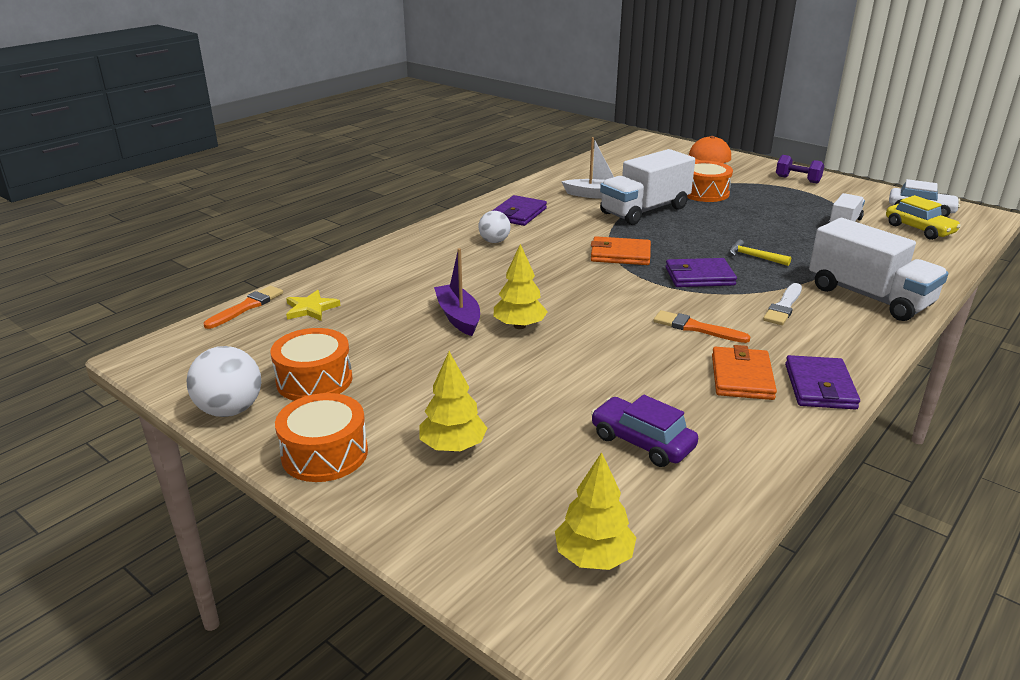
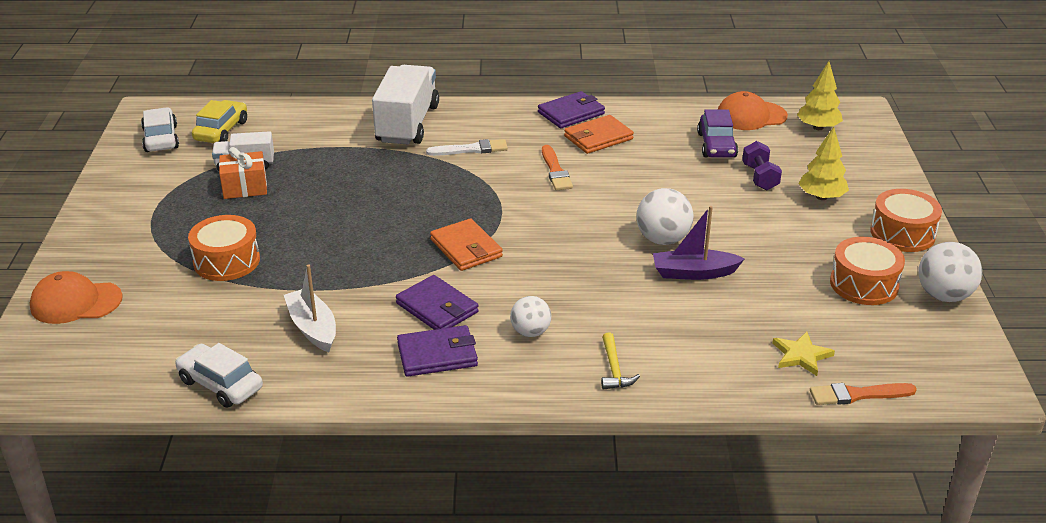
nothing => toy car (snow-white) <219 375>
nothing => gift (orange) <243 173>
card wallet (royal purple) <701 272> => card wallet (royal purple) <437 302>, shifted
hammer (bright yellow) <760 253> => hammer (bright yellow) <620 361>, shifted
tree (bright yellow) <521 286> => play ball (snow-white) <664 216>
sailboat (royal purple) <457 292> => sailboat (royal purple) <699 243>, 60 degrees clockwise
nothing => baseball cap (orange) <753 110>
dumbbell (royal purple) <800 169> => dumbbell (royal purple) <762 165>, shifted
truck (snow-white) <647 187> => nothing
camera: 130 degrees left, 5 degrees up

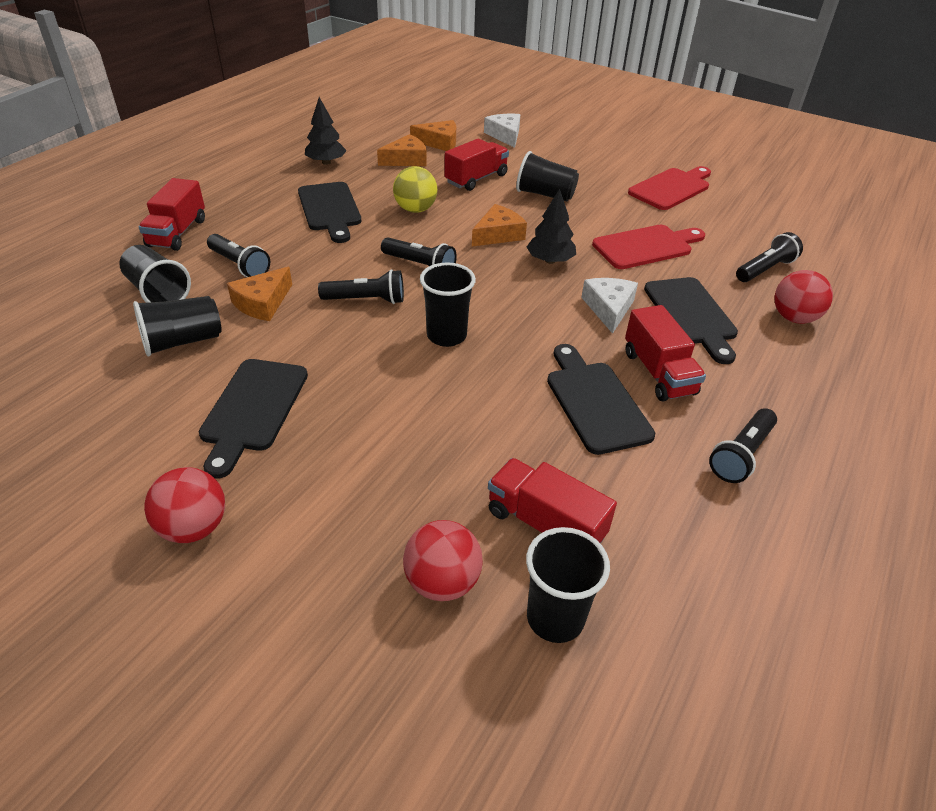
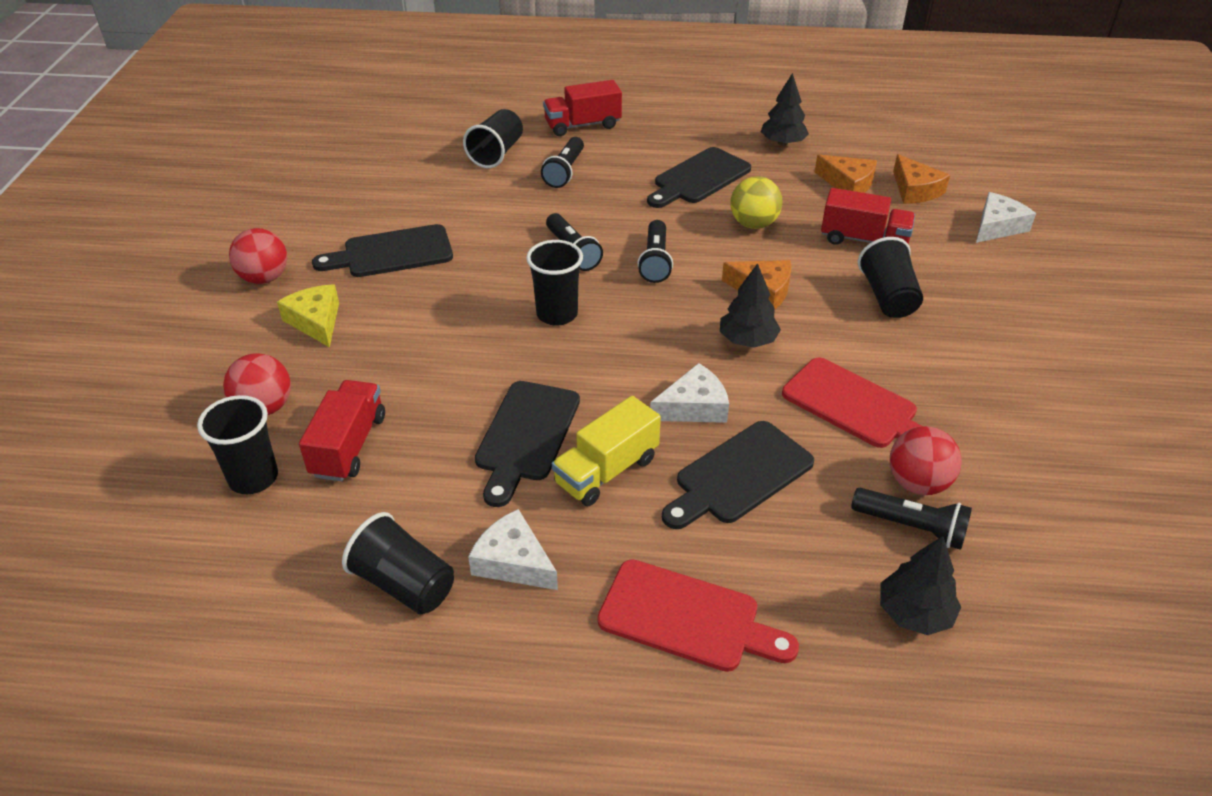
nothing => cheese (bright yellow) <308 315>
tumbler (jet-black) <177 326> => tumbler (jet-black) <398 563>, shifted
torch (jet-black) <743 445> => cheese (snow-white) <513 549>
cutting board (jet-black) <601 399> => cutting board (jet-black) <527 444>, 150 degrees clockwise
truck (scarlet) <665 353> => truck (bright yellow) <606 451>
cutting board (scarlet) <669 188> => cutting board (scarlet) <698 616>, shifted
nothing => tree (jet-black) <920 585>
play ball (scarlet) <803 297> => play ball (scarlet) <926 460>, shifted
cheese (orange) <259 294> => nothing
camera: 65 degrees right, 0 degrees up

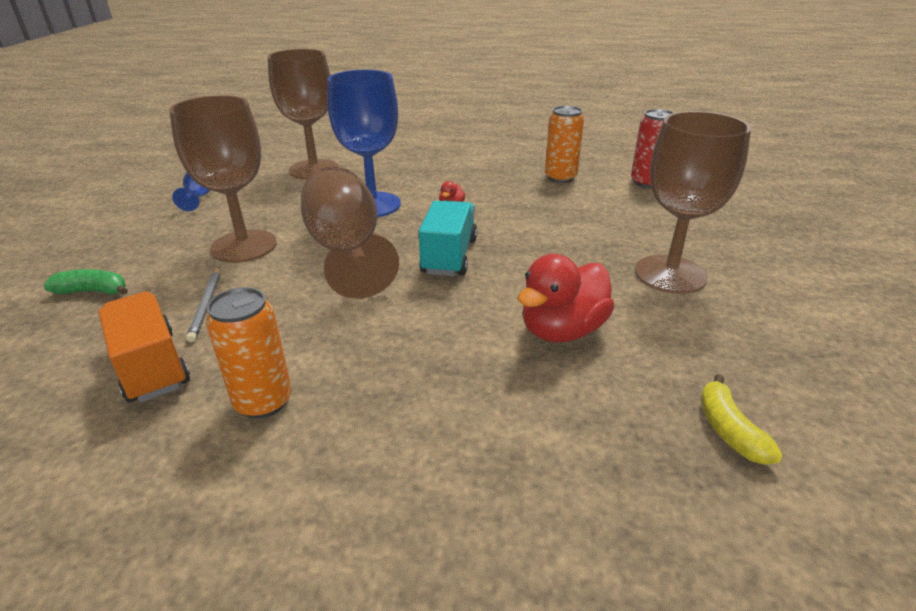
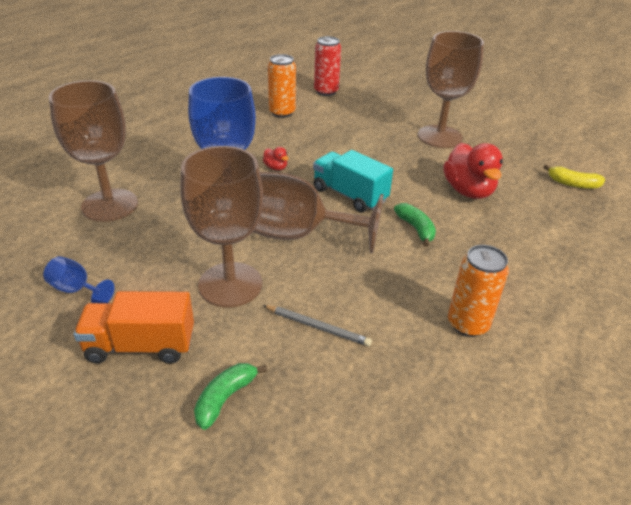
truck (orange) <144 347> => truck (orange) <134 327>, shifted
nothing => toy banana (leaf-green) <415 225>
camera: 60 degrees left, 5 degrees up

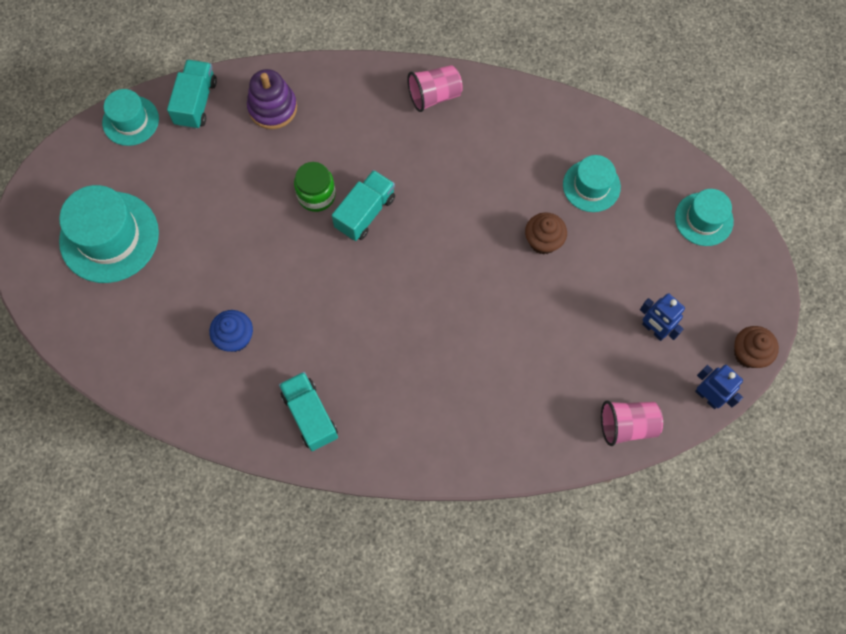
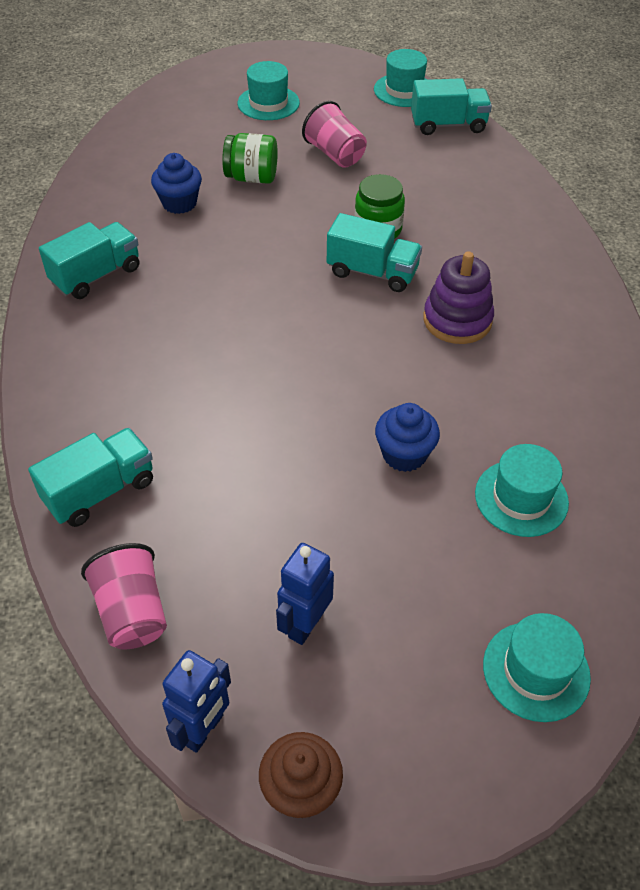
nothing => truck (turquoise) <90 477>
nothing => jar (leaf-green) <250 158>
top hat (turquoise) <109 234> => top hat (turquoise) <269 90>, x0.59
tumbler (rose-pink) <435 88> => tumbler (rose-pink) <334 134>, shifted
muffin (dark brown) <546 233> => muffin (blue) <407 437>
stacking toy (royal purple) <272 99> => stacking toy (royal purple) <458 297>, shifted
camera: 75 degrees right, 20 degrees down

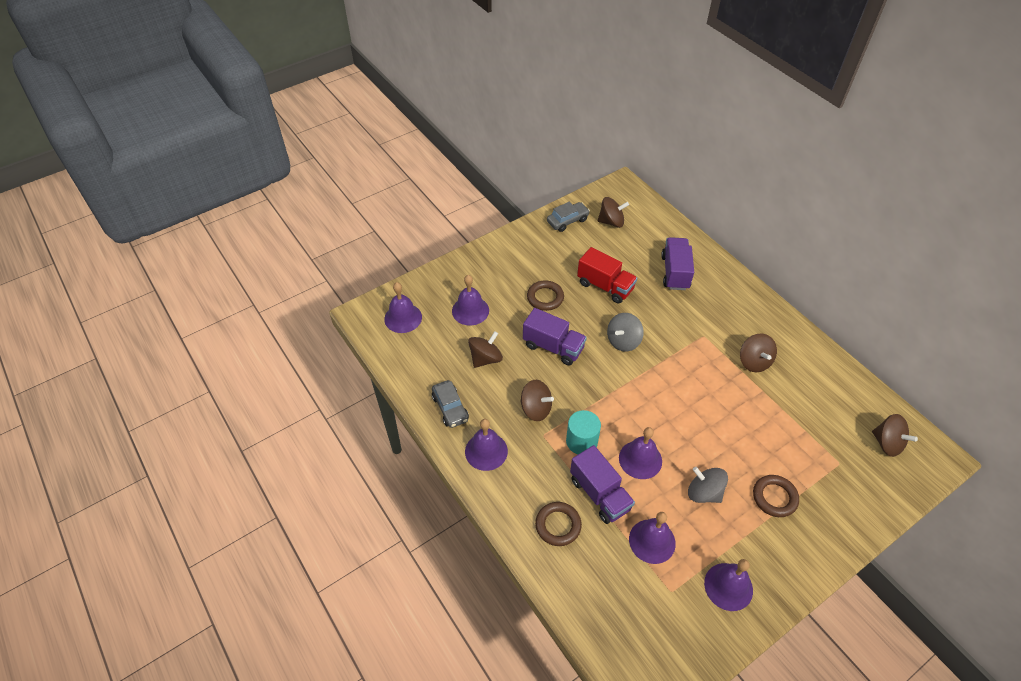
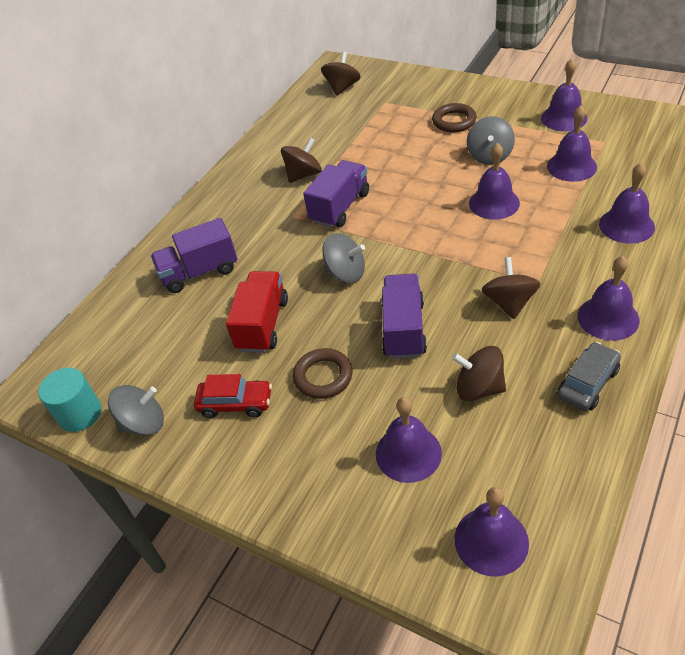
cylinder (turquoise) <583 432> => cylinder (turquoise) <70 400>, shifted
toy car (grey) <568 217> => toy top (grey) <136 410>
nothing => toy car (scarlet) <233 396>
truck (royal purple) <602 484> => truck (royal purple) <336 194>, shifted
ring (dark brown) <558 524> => hand bell (royal purple) <627 203>
toy top (dark brown) <613 212> => nothing
camera: 110 degrees left, 5 degrees down

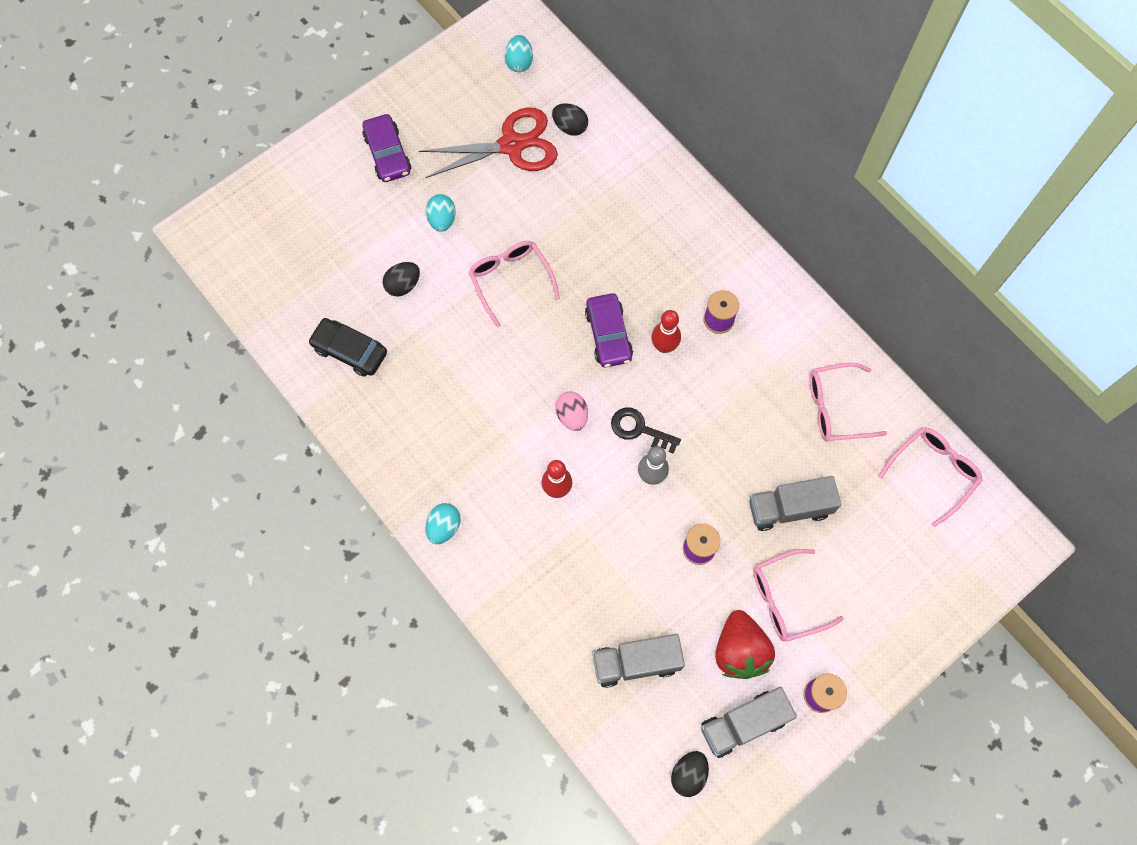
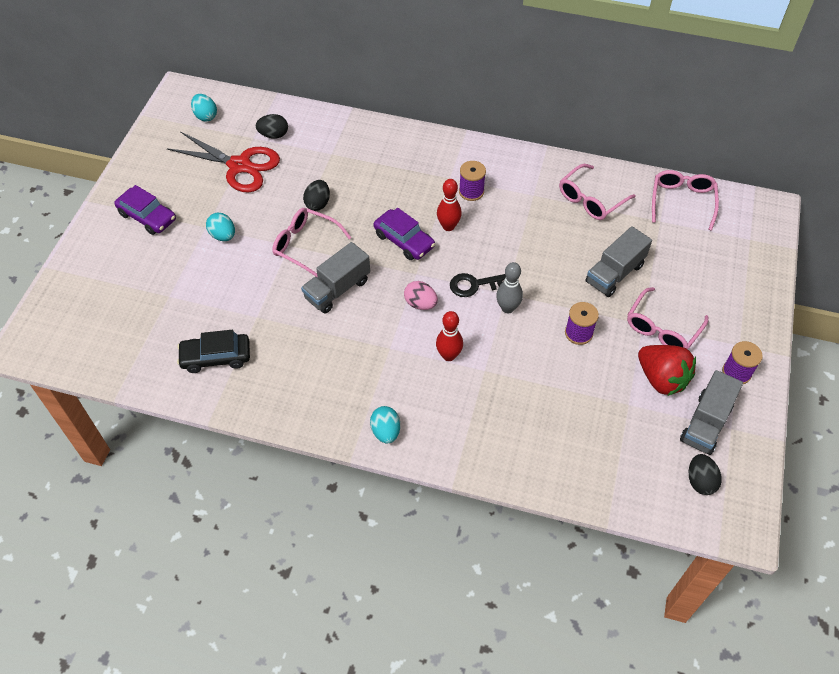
pair of scissors (scarlet) <488 142> => pair of scissors (scarlet) <223 162>, 75 degrees clockwise
truck (grey) <638 661> => truck (grey) <335 277>, shifted
egg (jet-black) <401 279> => egg (jet-black) <316 195>, shifted
camera: 35 degrees left, 15 degrees down

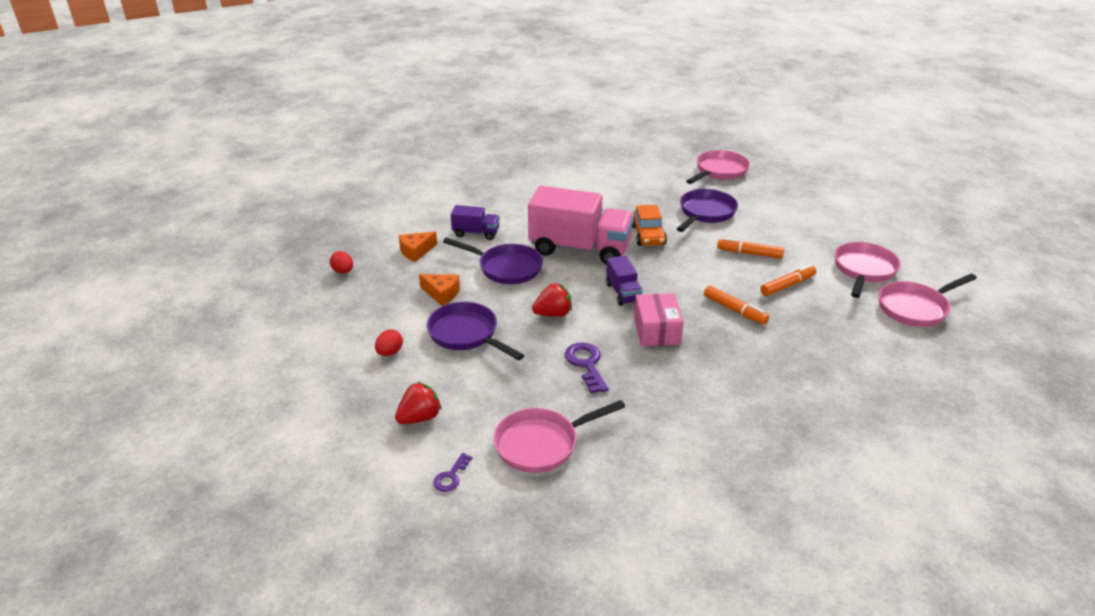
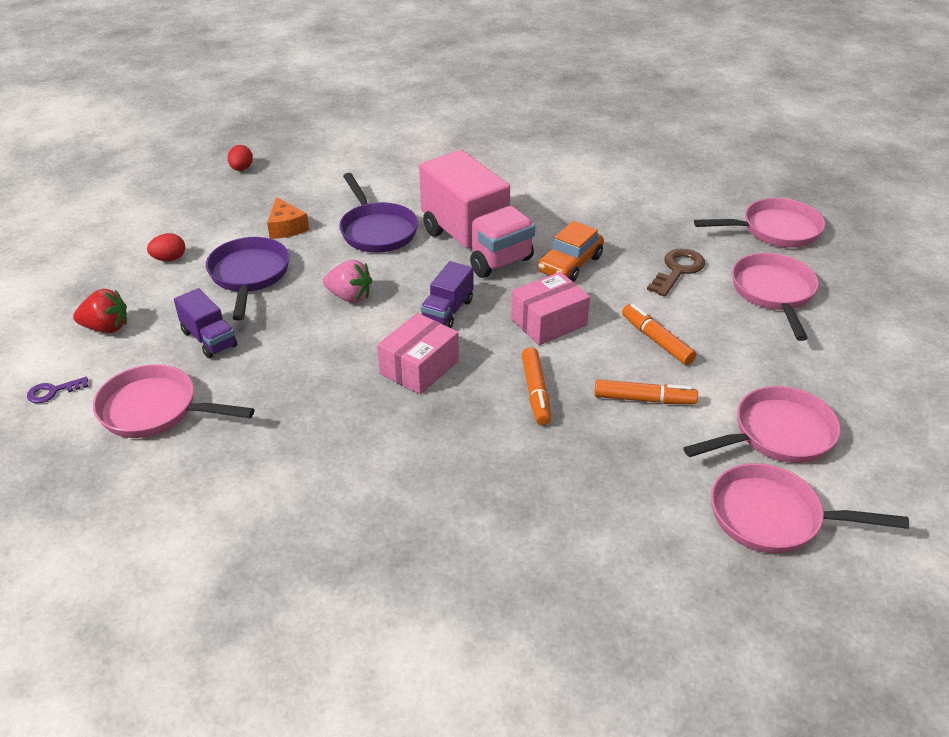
truck (royal purple) <475 222> => truck (royal purple) <205 323>, shifted
strawberry (scarlet) <552 300> => strawberry (rose-pink) <347 281>
nothing => parcel (rose-pink) <550 308>
frying pan (royal purple) <707 210> => door key (dark brown) <676 273>
nothing => frying pan (rose-pink) <775 297>
cheese (orange) <418 246> => nothing
door key (royal purple) <587 368> => nothing
camera: 40 degrees right, 5 degrees up

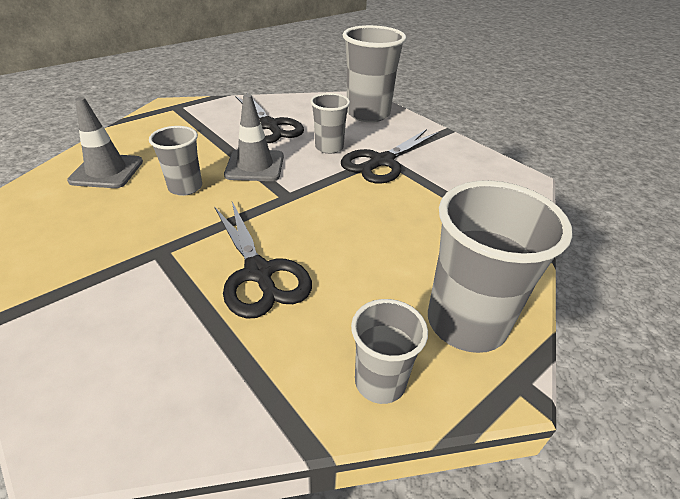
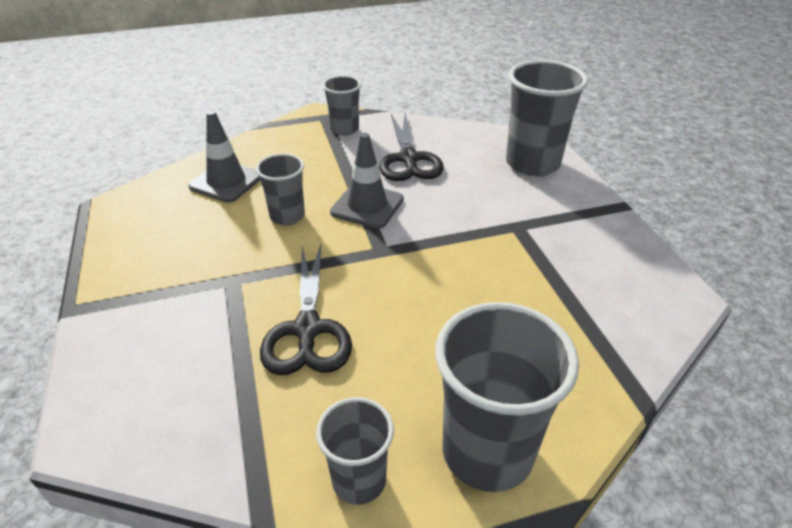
tumbler (grey) <330 123> => tumbler (grey) <342 105>, shifted
pair of scissors (jet-black) <390 156> => nothing
camera: 25 degrees right, 0 degrees up

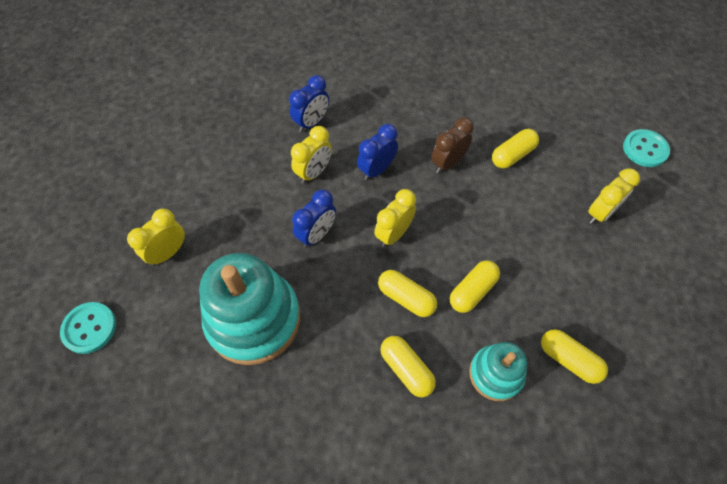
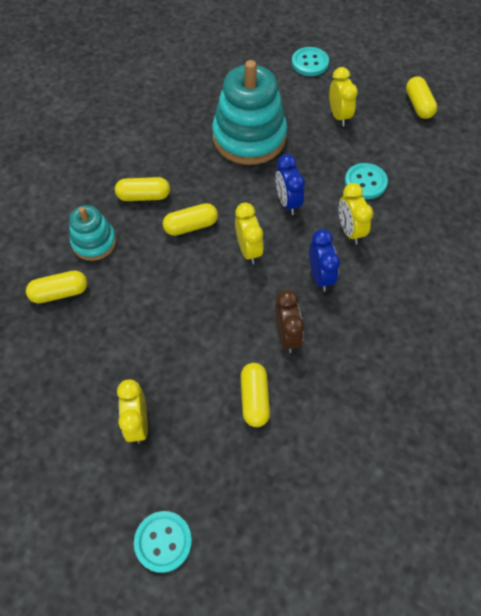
nothing => button (turquoise) <366 181>
pill (bright yellow) <475 286> => pill (bright yellow) <421 97>, shifted
bedside clock (blue) <309 103> => nothing
camera: 125 degrees right, 0 degrees up

